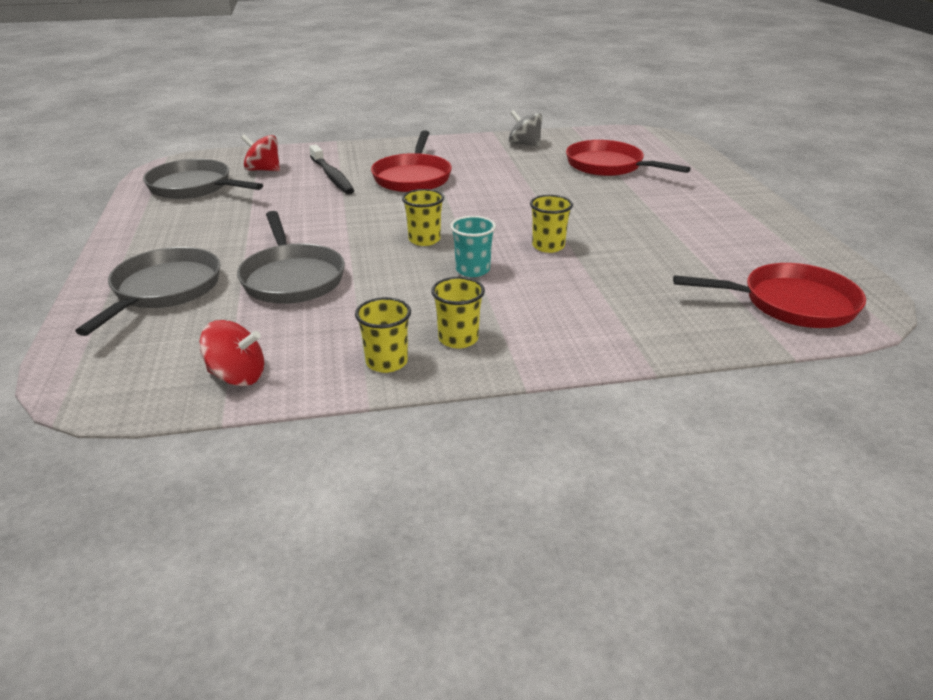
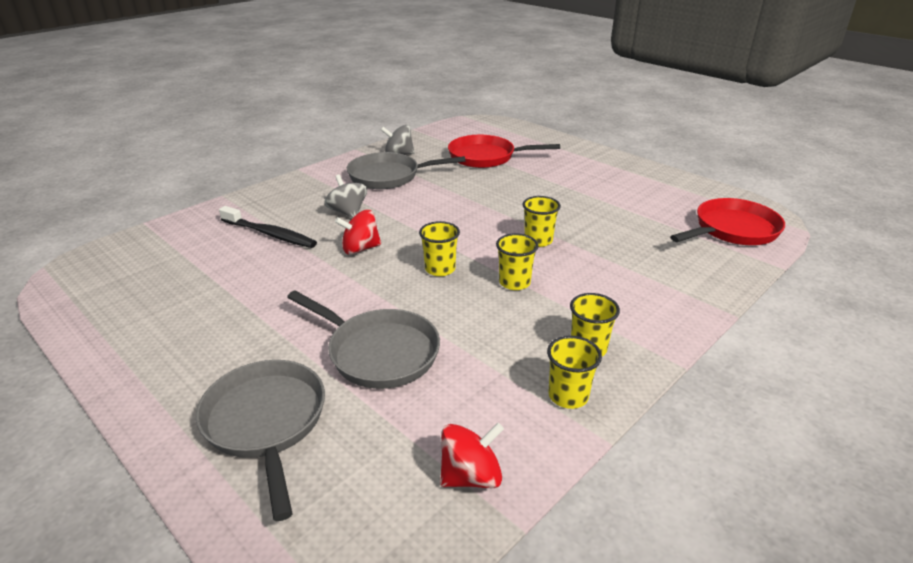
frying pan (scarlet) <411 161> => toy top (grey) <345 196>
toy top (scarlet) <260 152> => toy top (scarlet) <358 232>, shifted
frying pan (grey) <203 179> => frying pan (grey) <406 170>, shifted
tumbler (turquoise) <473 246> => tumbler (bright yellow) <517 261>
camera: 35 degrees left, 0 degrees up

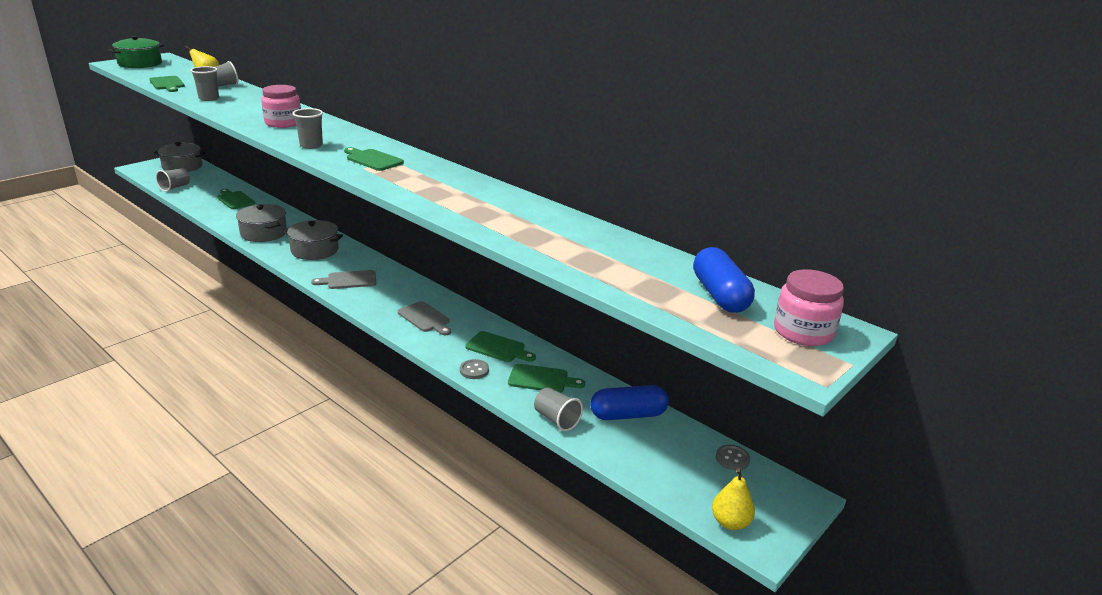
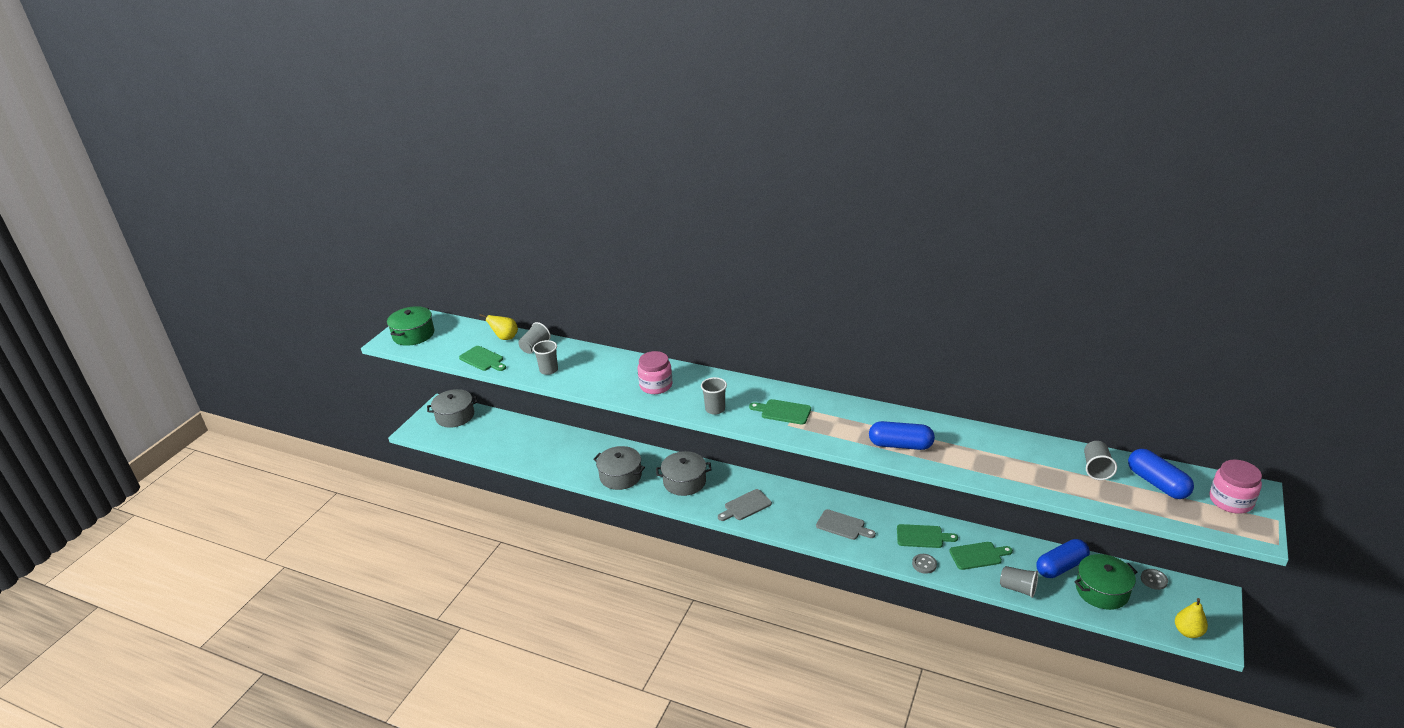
nothing => pill (blue) <902 435>
nothing => stockpot (leaf-green) <1105 582>
tumbler (grey) <173 180> => tumbler (grey) <1100 460>, shifted
cutting board (leaf-green) <236 199> => nothing
camera: 15 degrees left, 5 degrees up

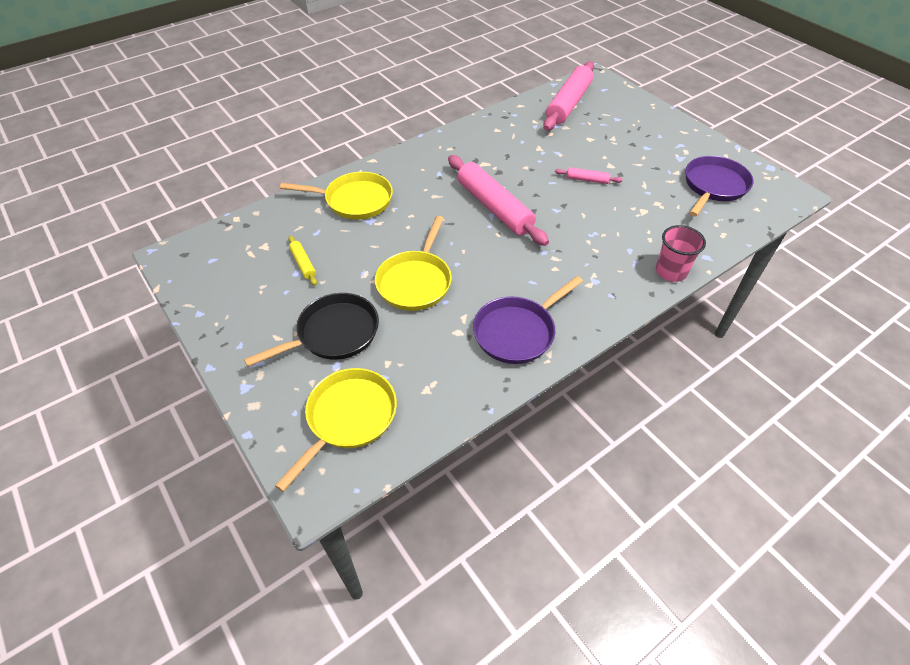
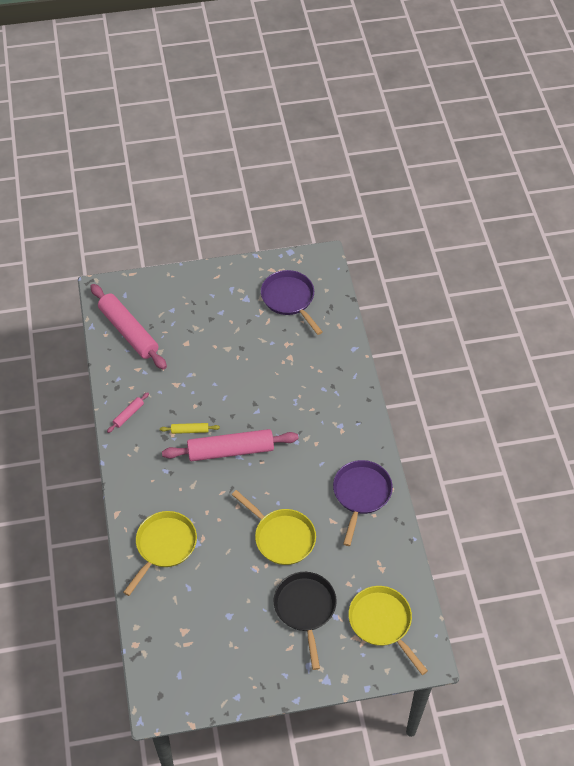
pastry roller (rose-pink) <589 175> => pastry roller (rose-pink) <128 412>, shifted
pastry roller (bright yellow) <302 261> => pastry roller (bright yellow) <190 428>, shifted
frying pan (royal purple) <528 320> => frying pan (royal purple) <363 503>, 150 degrees counterclockwise
tumbler (rose-pink) <681 253> => nothing
camera: 65 degrees left, 5 degrees up

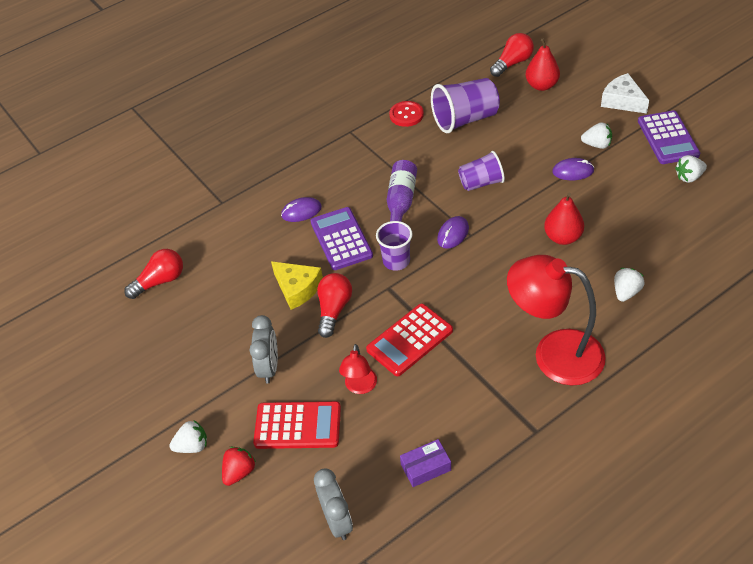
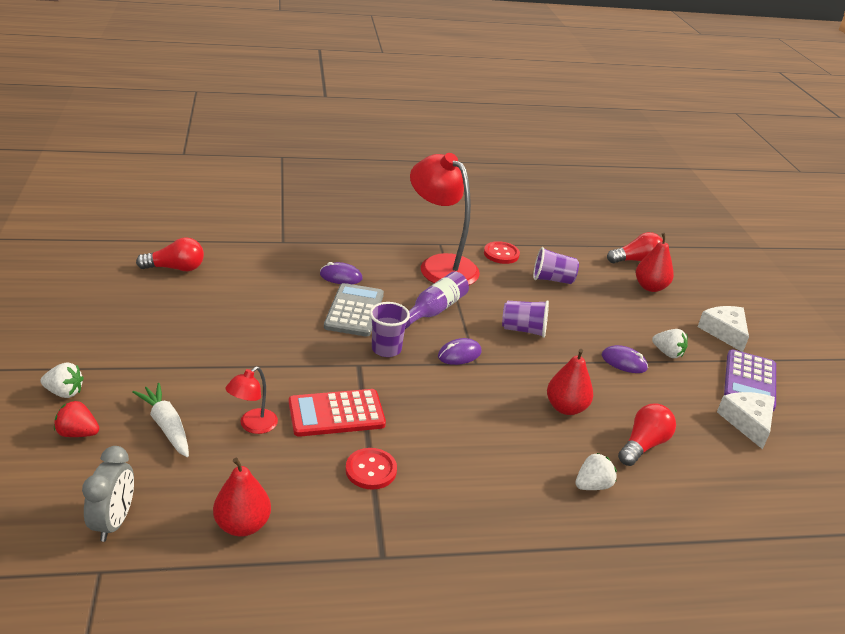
strawberry (scarlet) <239 466> => strawberry (scarlet) <76 419>, 135 degrees counterclockwise
pocket calculator (scarlet) <297 425> => toy carrot (snow-white) <160 420>
parcel (royal purple) <425 463> => toy pear (scarlet) <242 497>
pocket calculator (royal purple) <341 238> => pocket calculator (grey) <354 310>
nothing => button (scarlet) <371 468>
lamp (scarlet) <556 320> => lamp (scarlet) <445 219>, shifted
tumbler (royal purple) <465 105> => tumbler (royal purple) <556 265>, x0.64
bulb (scarlet) <334 305> => bulb (scarlet) <647 434>, shifted
strawberry (snow-white) <691 169> => cheese (snow-white) <746 420>
bedside clock (grey) <264 349> => nothing
cheese (bright yellow) <297 285> => nothing
camera: 20 degrees right, 15 degrees down

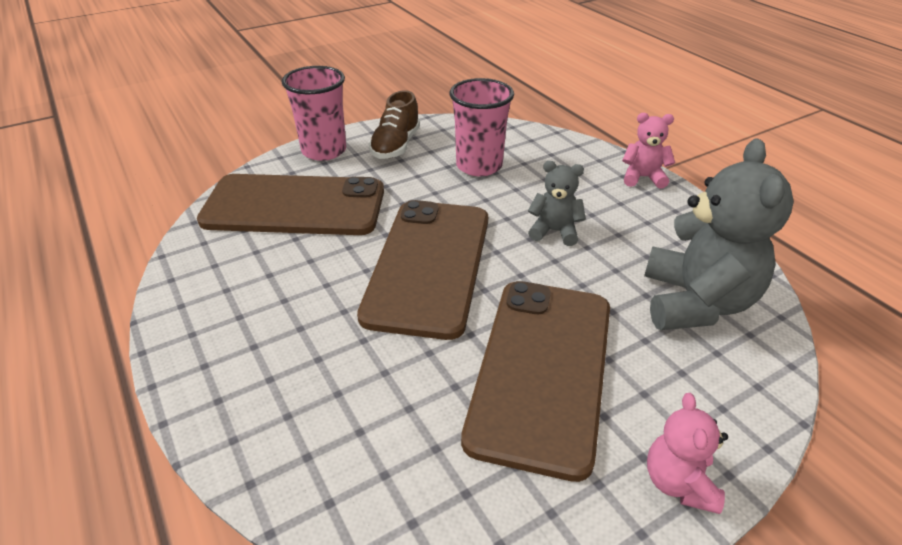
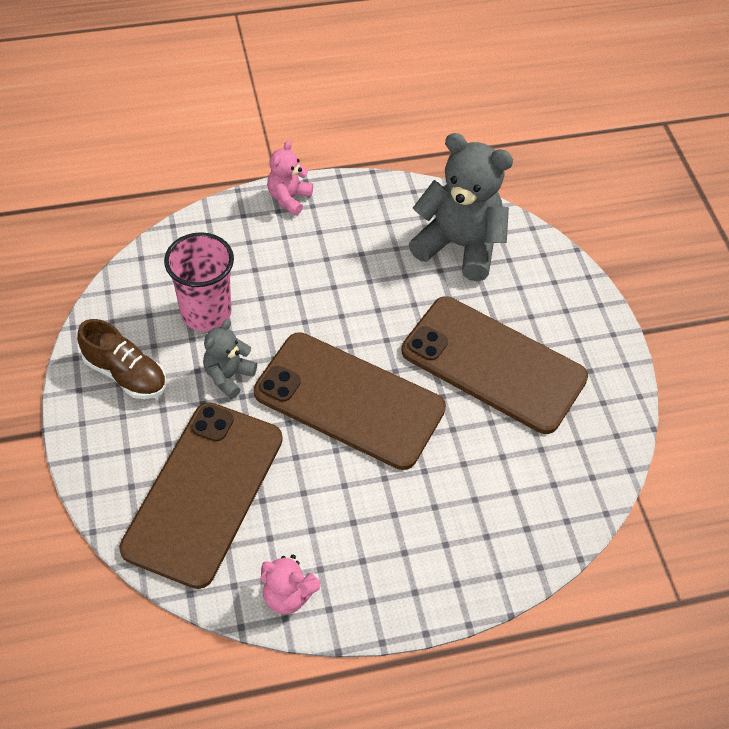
teddy (grey) <557 203> => teddy (grey) <230 359>, shifted
teddy (rose-pink) <687 453> => teddy (rose-pink) <291 584>, shifted
tumbler (rose-pink) <314 113> => nothing
camera: 75 degrees left, 15 degrees up

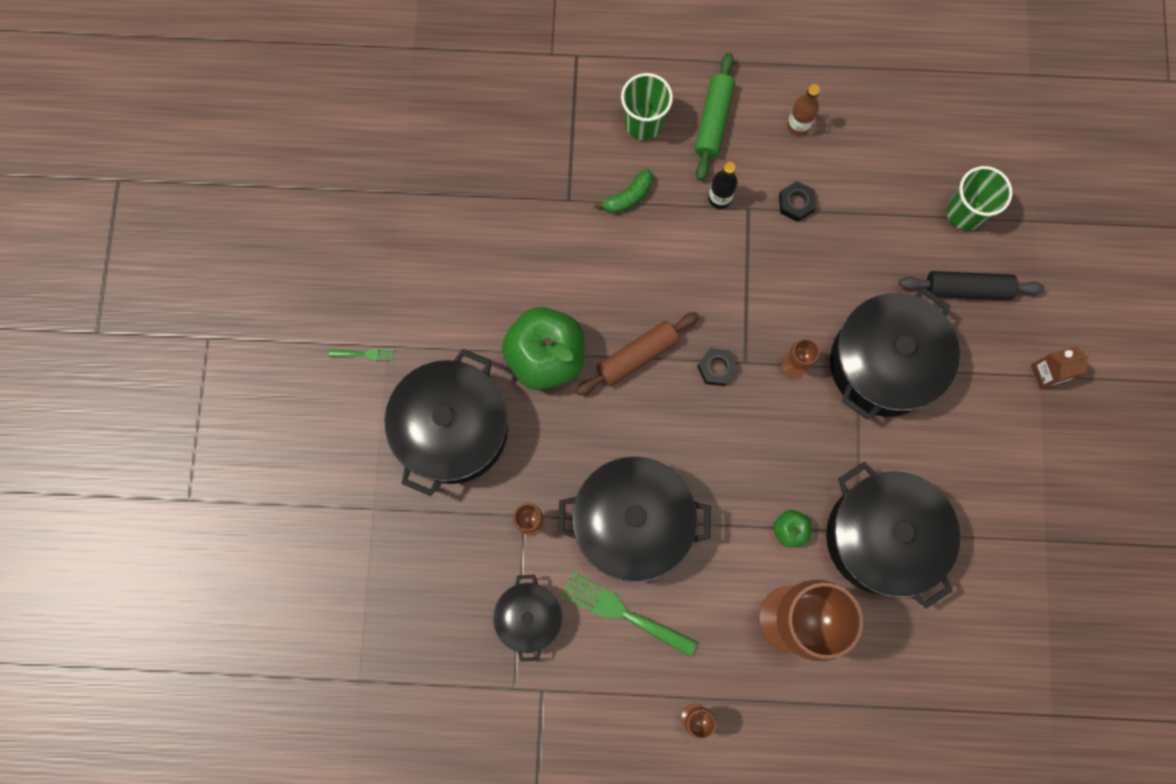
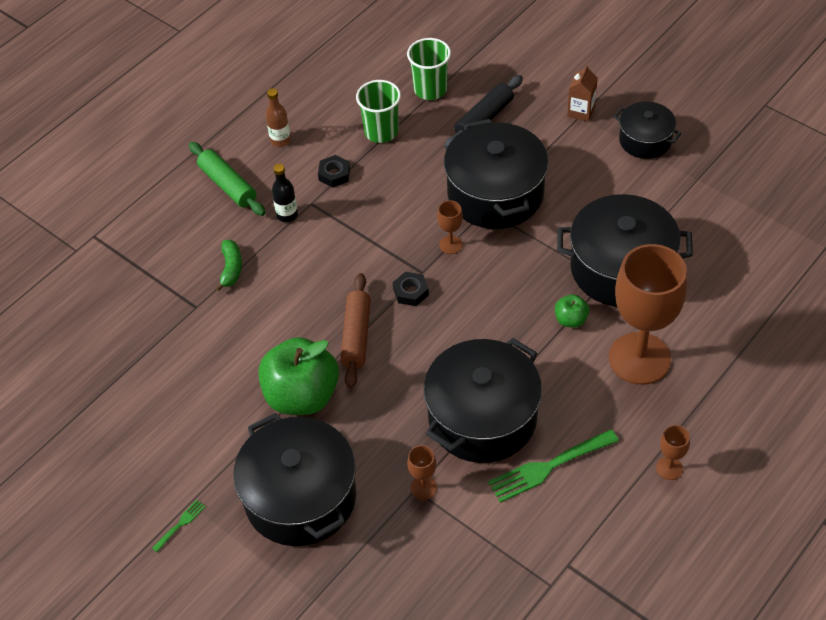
tumbler (leaf-green) <647 106> => tumbler (leaf-green) <378 111>, shifted
stockpot (jet-black) <527 618> => stockpot (jet-black) <648 130>, shifted
camera: 50 degrees left, 25 degrees down

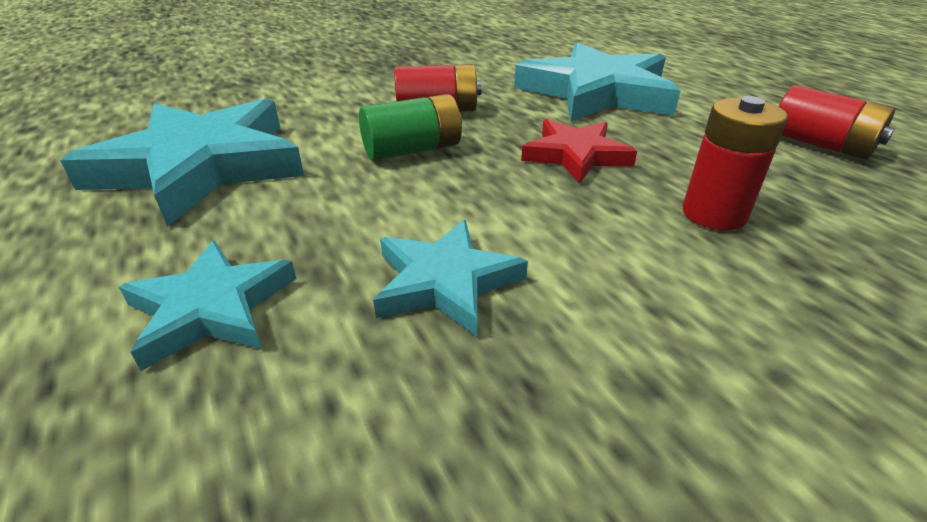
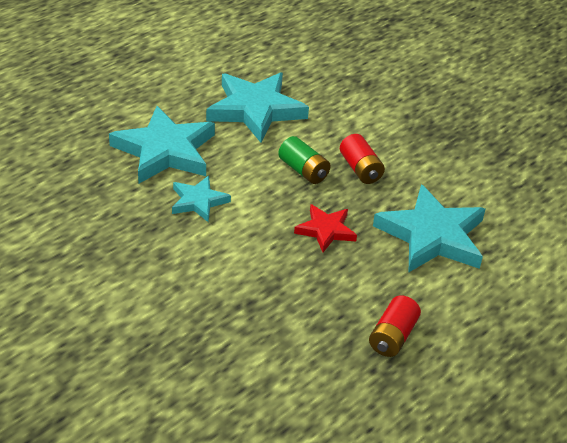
five-pointed star (turquoise) <207 306> => five-pointed star (turquoise) <162 144>, x1.85
battery (scarlet) <735 163> => nothing
camera: 70 degrees right, 5 degrees up

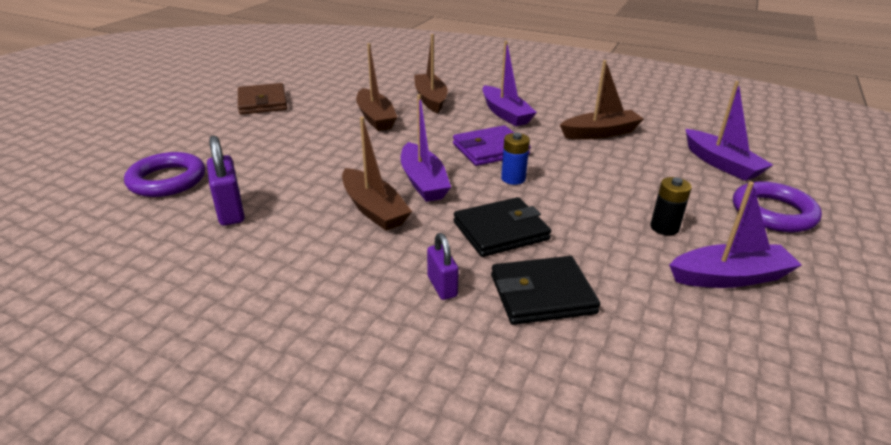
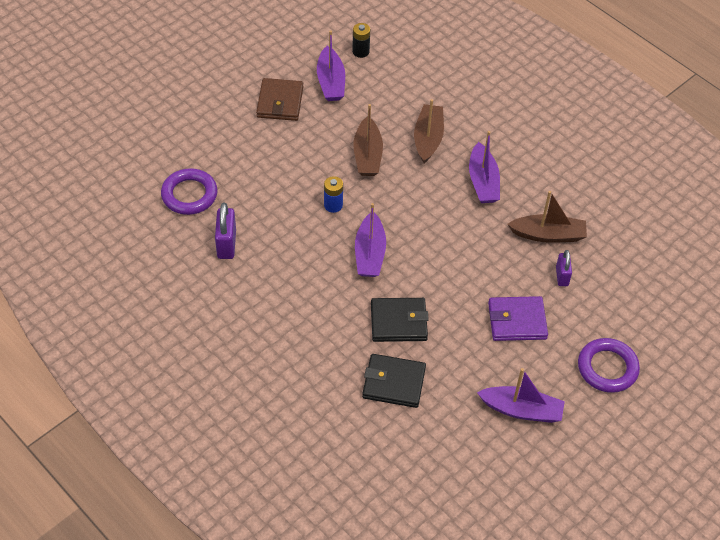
sailboat (royal purple) <729 131> => sailboat (royal purple) <331 65>, shifted
battery (blue) <515 159> => battery (blue) <333 194>, shifted
battery (jet-black) <671 206> => battery (jet-black) <361 40>, shifted
card wallet (royal purple) <492 145> => card wallet (royal purple) <518 318>, shifted
lock (royal purple) <443 266> => lock (royal purple) <564 268>, shifted
sailboat (dark brown) <377 174> => nothing
camera: 20 degrees right, 20 degrees up

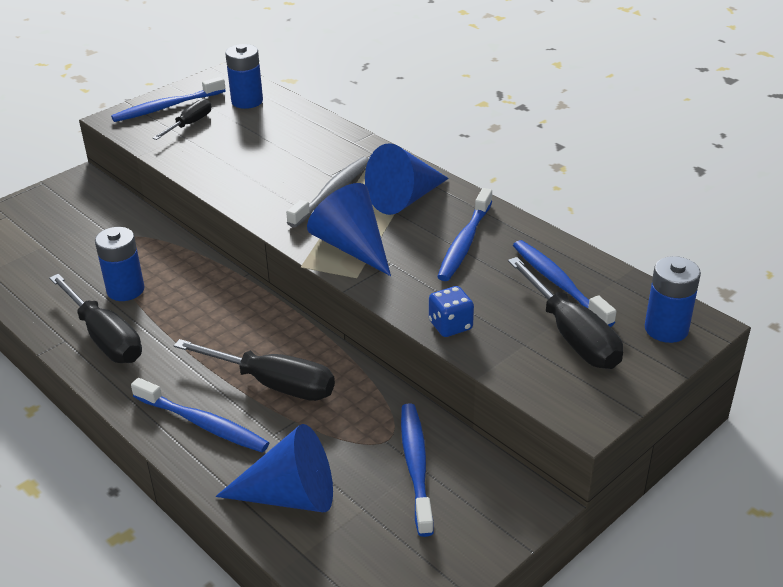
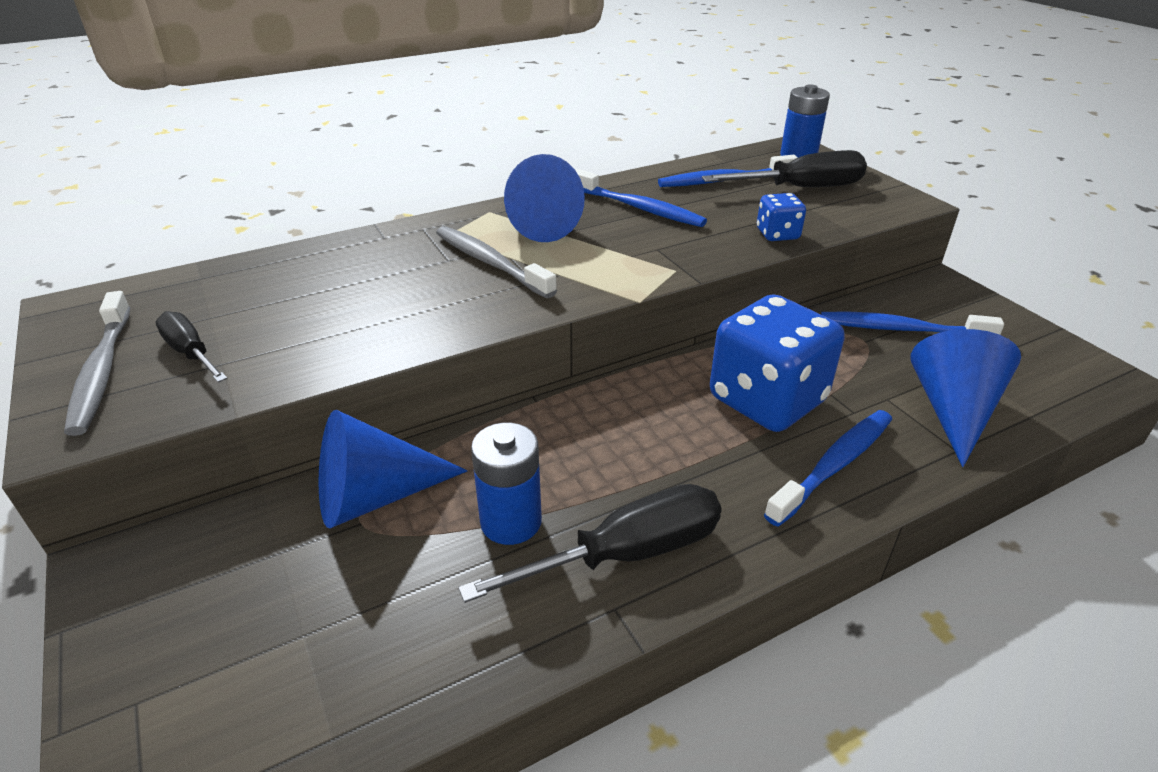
dental brush (blue) <168 99> => dental brush (grey) <97 363>
cone (blue) <349 229> => cone (blue) <393 469>, shifted
screwdriver (jet-black) <254 370> => die (blue) <777 363>
battery (blue) <244 76> => nothing
camera: 75 degrees left, 0 degrees up

